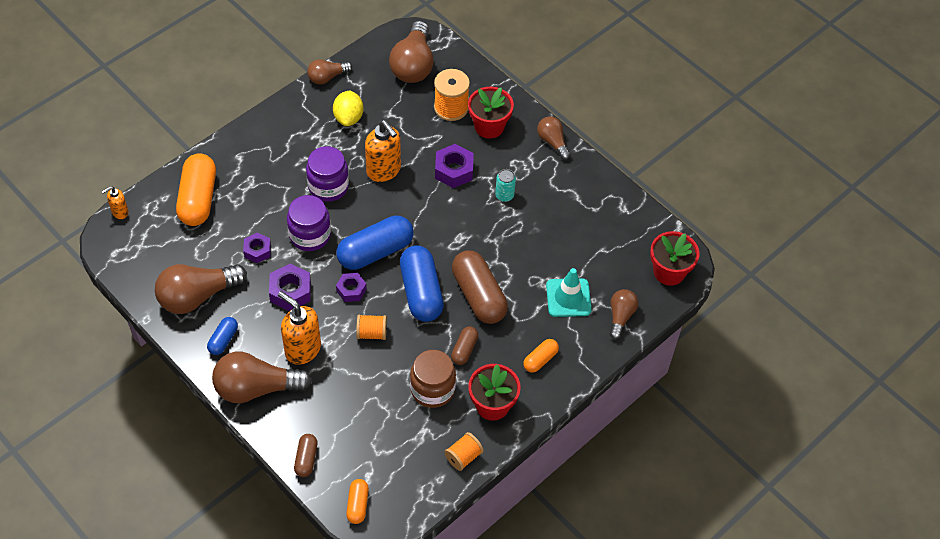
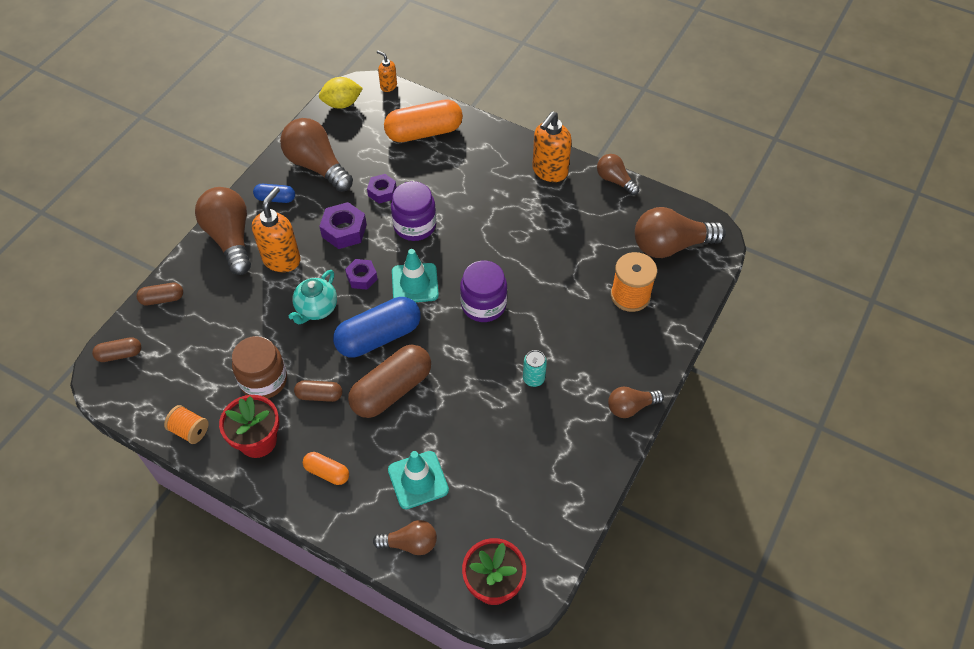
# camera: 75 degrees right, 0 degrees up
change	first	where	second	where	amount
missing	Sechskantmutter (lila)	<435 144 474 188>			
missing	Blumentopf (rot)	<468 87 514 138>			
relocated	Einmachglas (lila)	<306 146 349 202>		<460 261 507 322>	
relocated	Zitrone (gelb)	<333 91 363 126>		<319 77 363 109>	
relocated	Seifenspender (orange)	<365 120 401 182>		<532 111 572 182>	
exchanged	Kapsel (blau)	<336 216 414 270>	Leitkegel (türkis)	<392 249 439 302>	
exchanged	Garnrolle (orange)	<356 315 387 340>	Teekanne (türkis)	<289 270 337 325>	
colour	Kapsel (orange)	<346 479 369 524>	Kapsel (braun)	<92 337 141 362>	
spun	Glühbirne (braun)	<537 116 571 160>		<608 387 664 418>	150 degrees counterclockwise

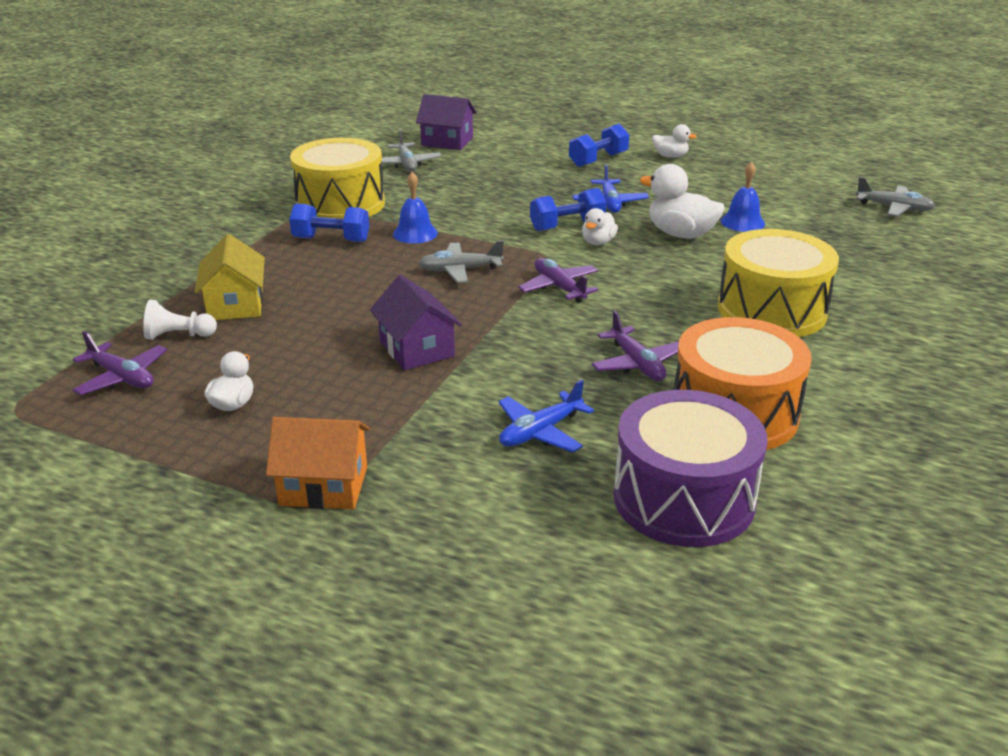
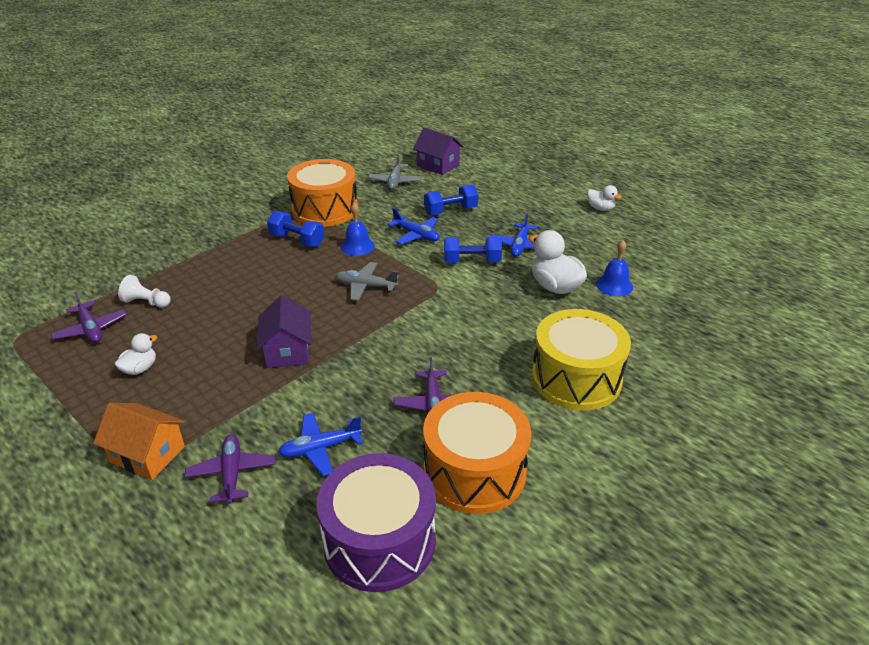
# camera: 20 degrees right, 5 degrees up
change	first	where	second	where	amount
missing	Haus (gelb)	<195 234 265 320>			
missing	Ente (weiß)	<582 208 618 245>			
missing	Flugzeug (grau)	<855 177 935 217>			
appeared			Flugzeug (blau)	<387 208 439 244>	
relocated	Flugzeug (lila)	<518 258 599 303>		<185 434 276 504>	
relocated	Hantel (blau)	<569 123 629 167>		<424 184 478 216>	
colour	Trommel (gelb)	<290 138 385 219>	Trommel (orange)	<287 159 358 227>	

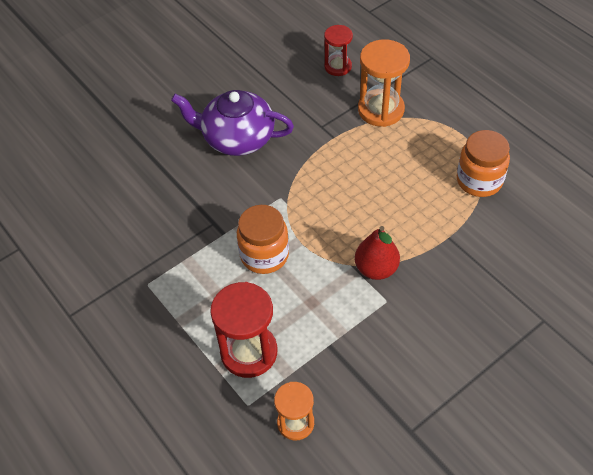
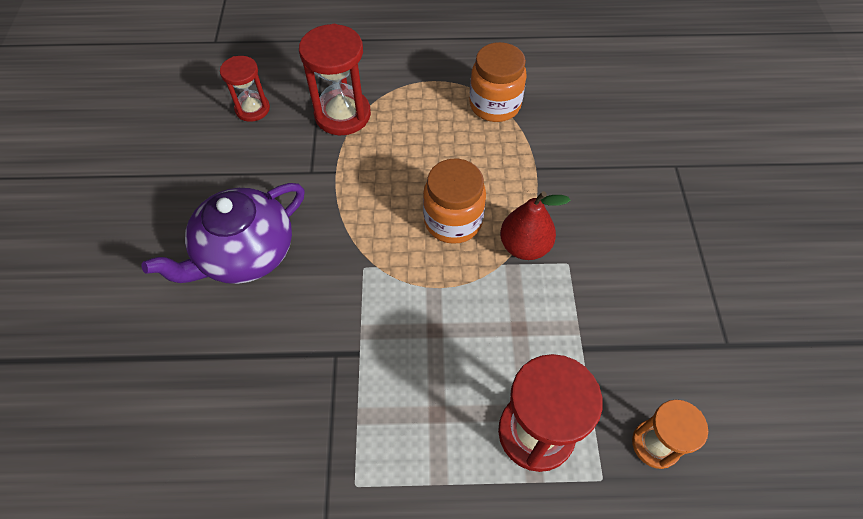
# camera: 55 degrees left, 5 degrees up
change	first	where	second	where	amount
relocated	Einmachglas (orange)	<237 205 289 274>		<423 159 486 244>	
colour	Sanduhr (orange)	<358 39 410 127>	Sanduhr (rot)	<299 24 371 135>	

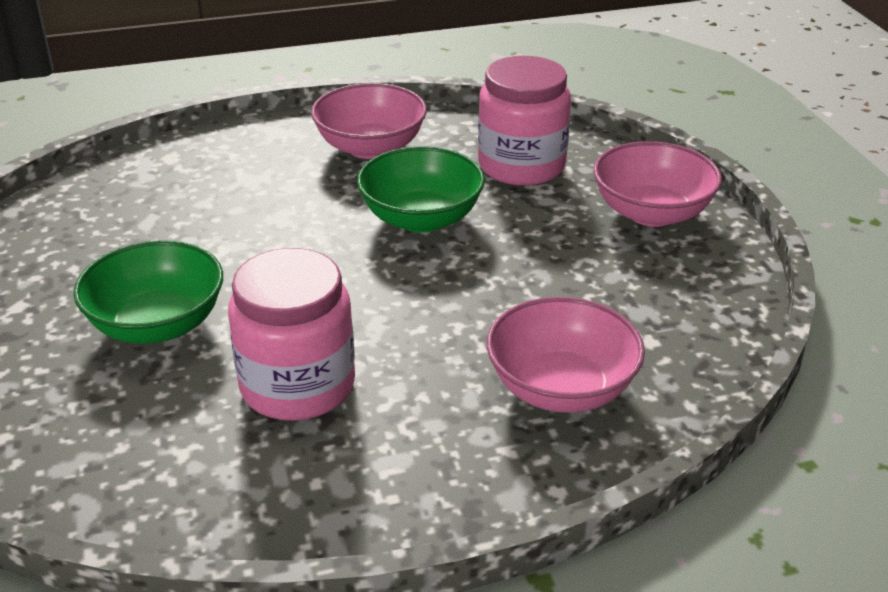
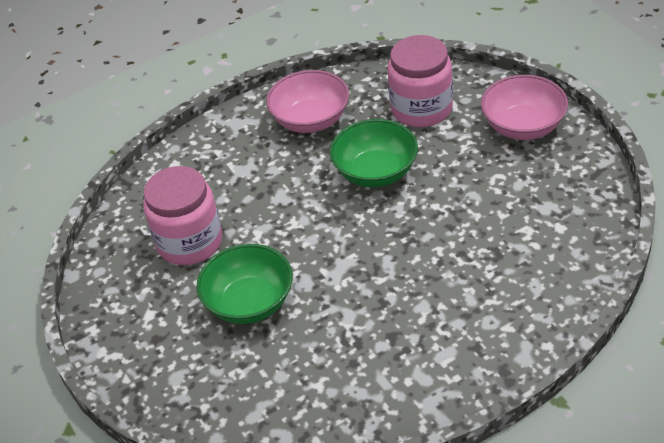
# camera: 10 degrees left, 10 degrees up
change	first	where	second	where	amount
missing	Schüssel (rosa)	<486 297 645 413>			
relocated	Einmachglas (rosa)	<228 248 355 421>		<143 166 222 265>	

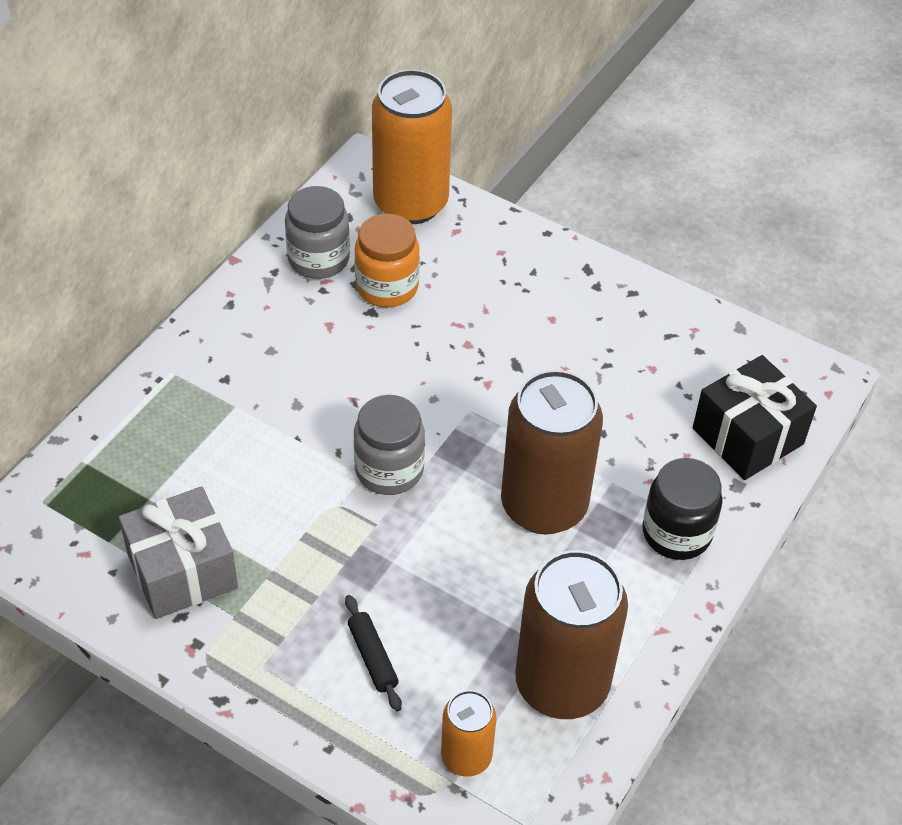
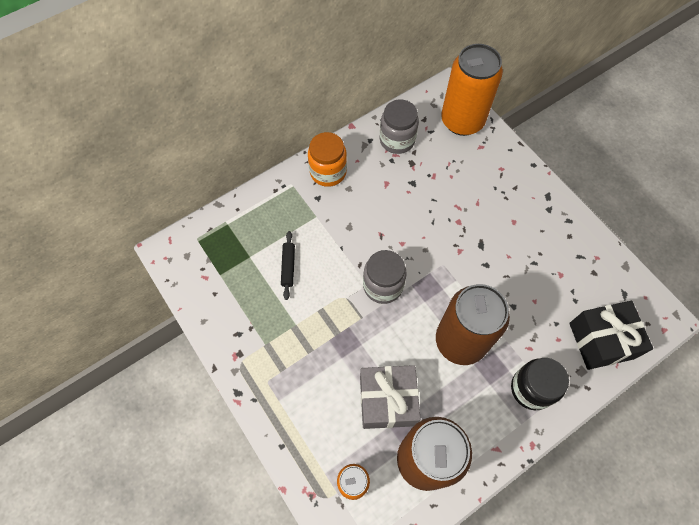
# camera: 25 degrees right, 15 degrees up
change	first	where	second	where	amount
relocated	Geschenk (grau)	<119 486 238 619>		<360 365 421 429>	
relocated	Nudelholz (schwarz)	<345 595 402 711>		<281 231 295 300>	
relocated	Einmachglas (orange)	<355 214 420 307>		<308 132 347 187>	

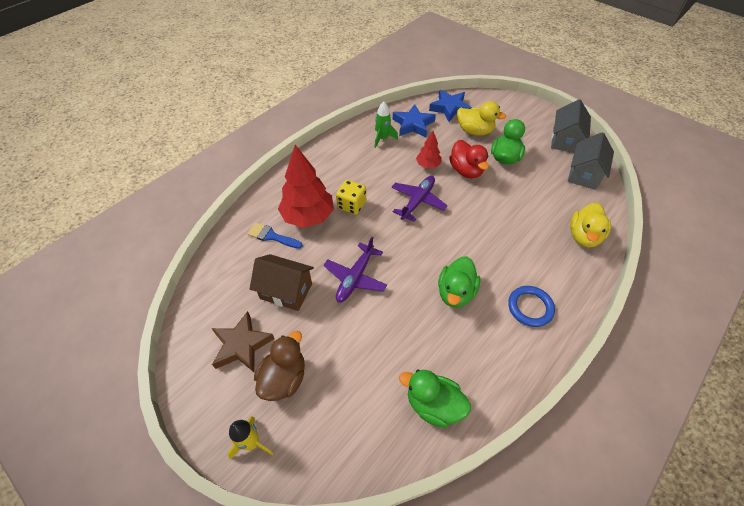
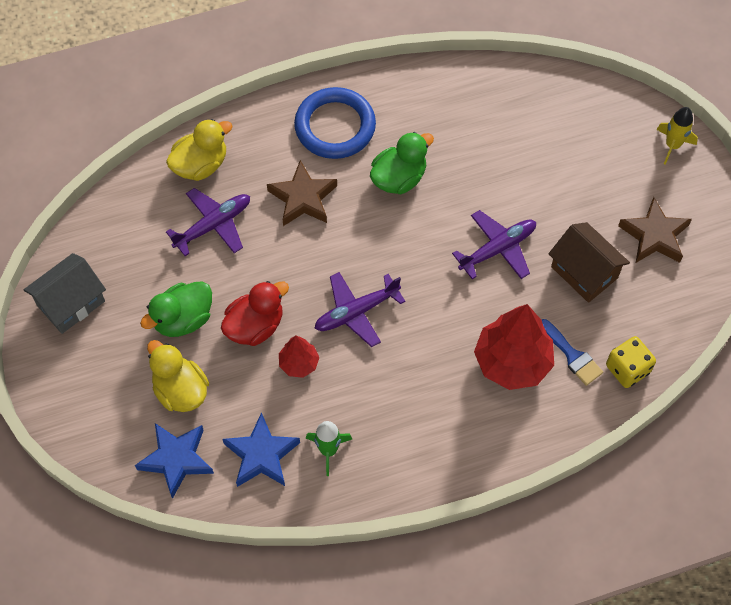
# camera: 150 degrees left, 10 degrees up
change	first	where	second	where	amount
missing	Ente (braun)	<254 331 305 401>			
missing	Ente (grün)	<399 370 471 428>			
missing	Haus (grau)	<568 132 614 190>			
appeared			Flugzeug (lila)	<166 188 250 256>	
appeared			Stern (braun)	<267 160 337 226>	
relocated	Spielwürfel (gelb)	<336 180 366 215>		<606 336 656 388>	
spun	Ente (rot)	<449 140 489 178>		<221 281 289 346>	45 degrees clockwise
size	Ring (blau)	<508 286 555 327>		<294 87 376 159>	x1.54

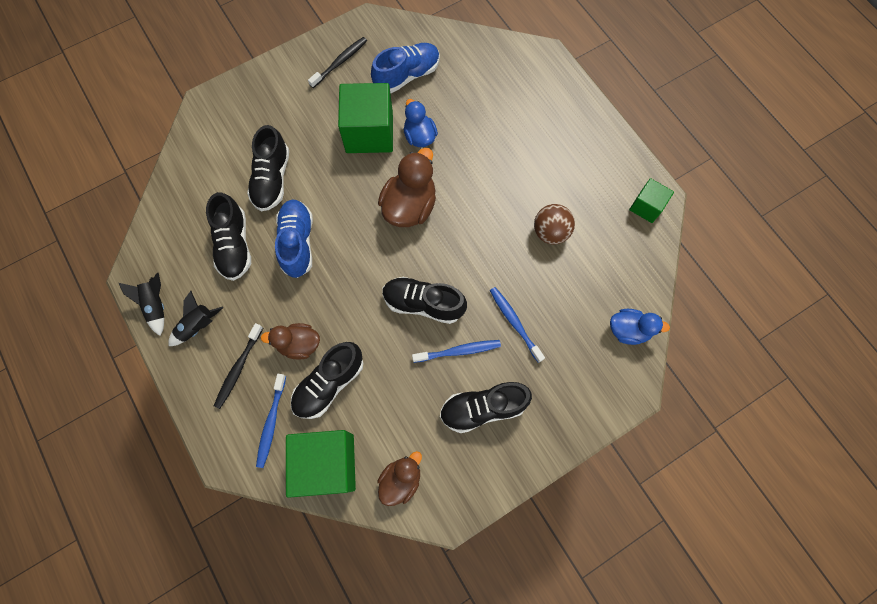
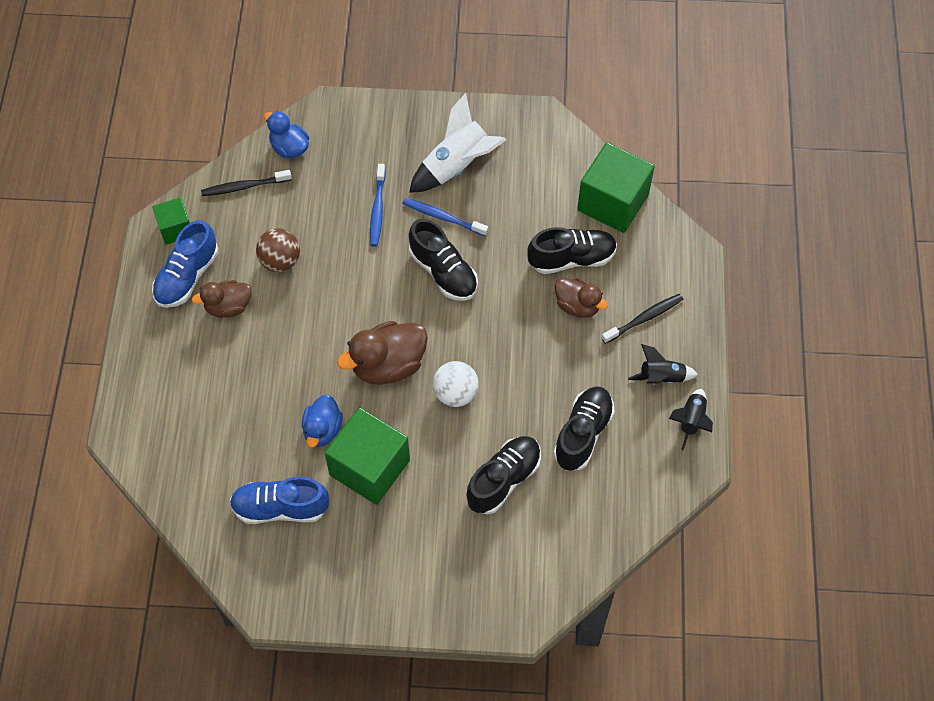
# camera: 145 degrees left, 10 degrees down
change	first	where	second	where	amount
missing	Zahnbürste (blau)	<256 374 286 468>			
appeared			Ball (weiß)	<433 361 479 407>	
relocated	Schuh (blau)	<275 199 313 278>		<152 220 218 308>	
relocated	Zahnbürste (schwarz)	<308 37 367 88>		<201 170 292 196>	
relocated	Ente (braun)	<377 451 422 506>		<192 280 252 318>	
exchanged	Schuh (schwarz)	<440 382 532 433>	Rakete (weiß)	<409 93 507 193>	

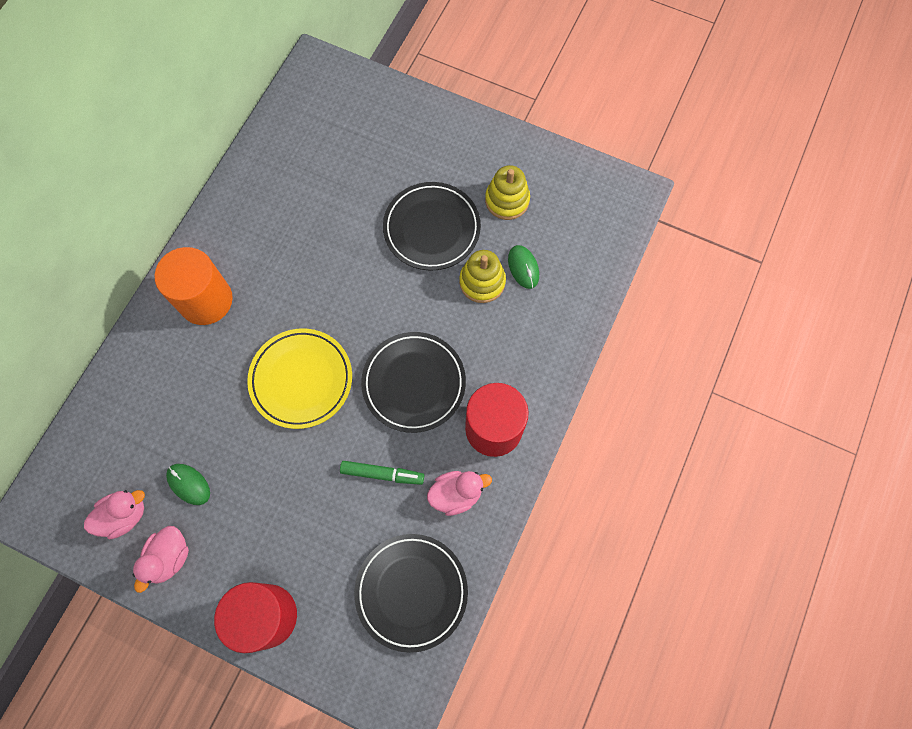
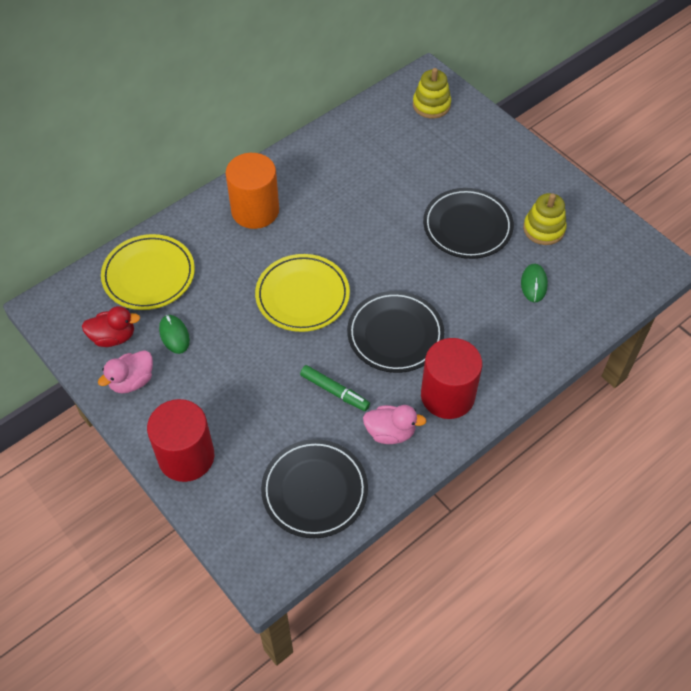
# camera: 25 degrees right, 15 degrees down
change	first	where	second	where	amount
appeared			Teller (gelb)	<101 234 195 310>	
relocated	Stapelspielzeug (gelb)	<459 250 506 303>		<413 68 451 118>	
colour	Ente (rosa)	<84 490 145 539>	Ente (rot)	<82 306 140 347>	

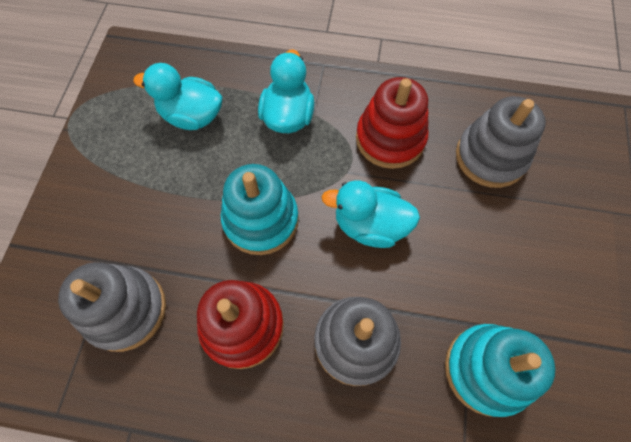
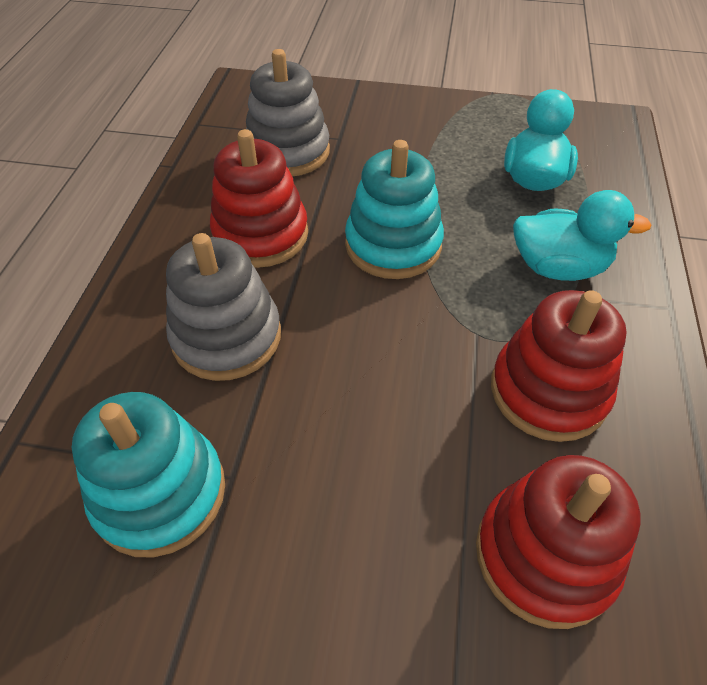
# camera: 90 degrees right, 15 degrees down
change	first	where	second	where	amount
missing	Ente (türkis)	<321 180 420 248>			
colour	Stapelspielzeug (grau)	<456 96 546 188>	Stapelspielzeug (rot)	<476 455 640 629>	

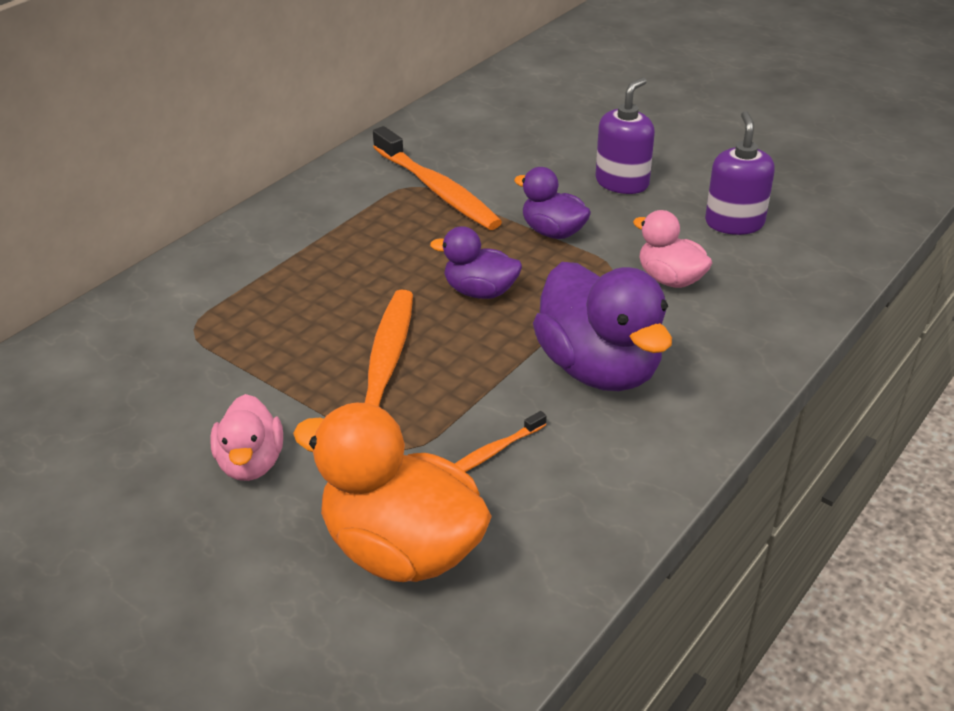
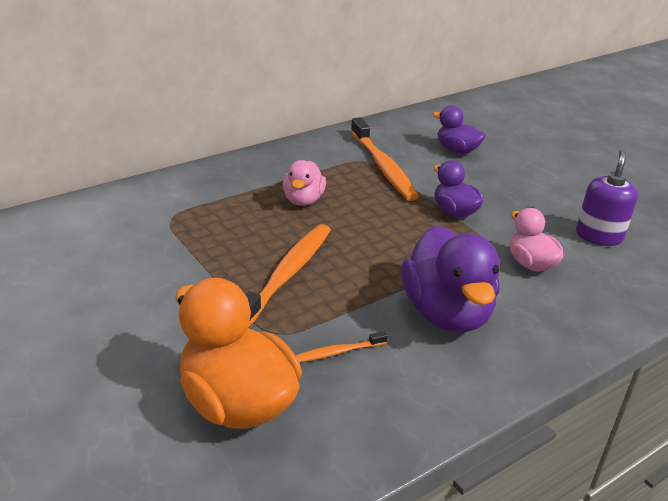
# camera: 15 degrees right, 5 degrees down
change	first	where	second	where	amount
missing	Seifenspender (lila)	<595 77 655 194>			
relocated	Ente (rosa)	<210 394 283 481>		<283 160 326 206>	
relocated	Ente (lila)	<430 226 522 299>		<433 105 486 154>	

